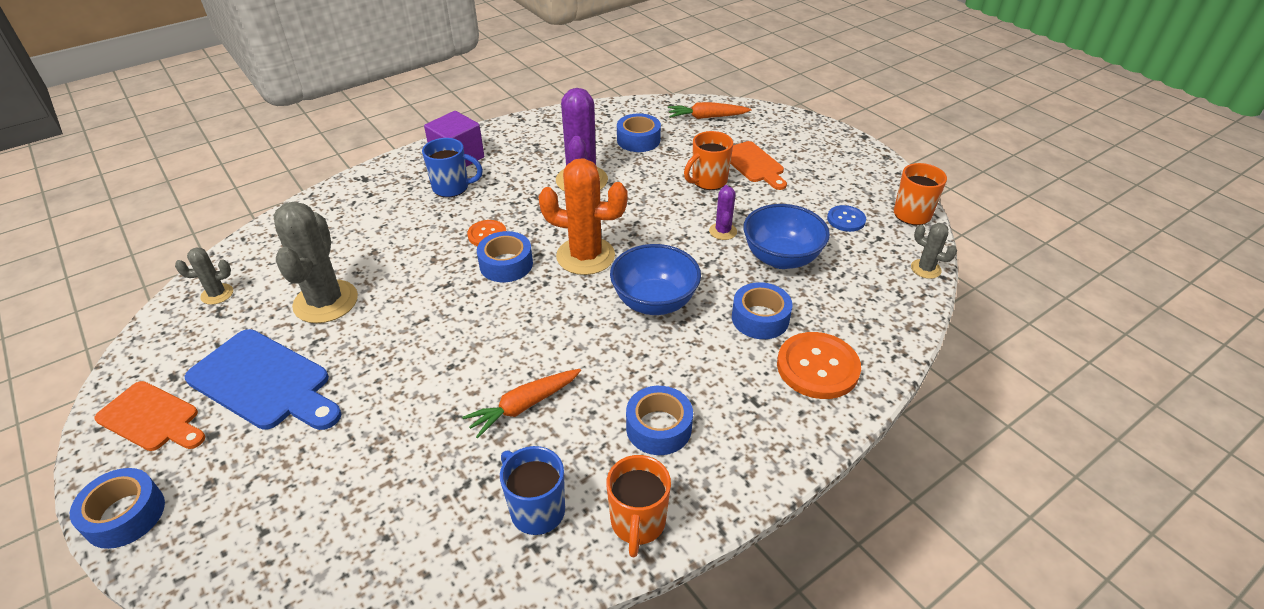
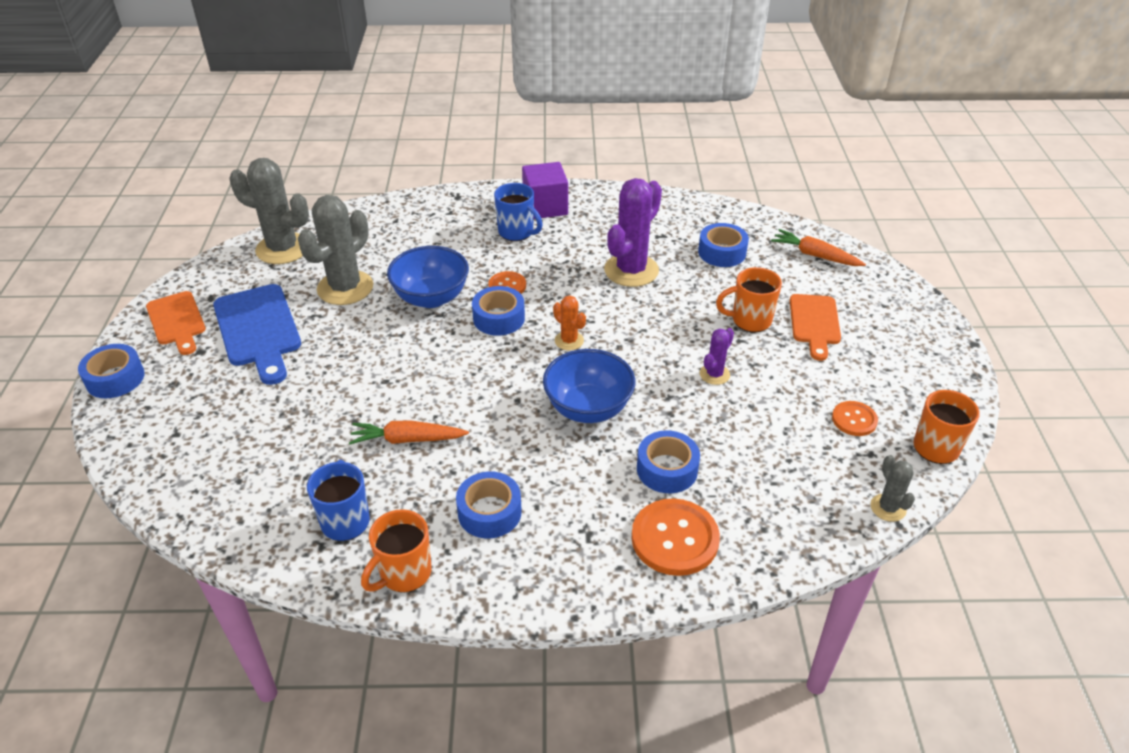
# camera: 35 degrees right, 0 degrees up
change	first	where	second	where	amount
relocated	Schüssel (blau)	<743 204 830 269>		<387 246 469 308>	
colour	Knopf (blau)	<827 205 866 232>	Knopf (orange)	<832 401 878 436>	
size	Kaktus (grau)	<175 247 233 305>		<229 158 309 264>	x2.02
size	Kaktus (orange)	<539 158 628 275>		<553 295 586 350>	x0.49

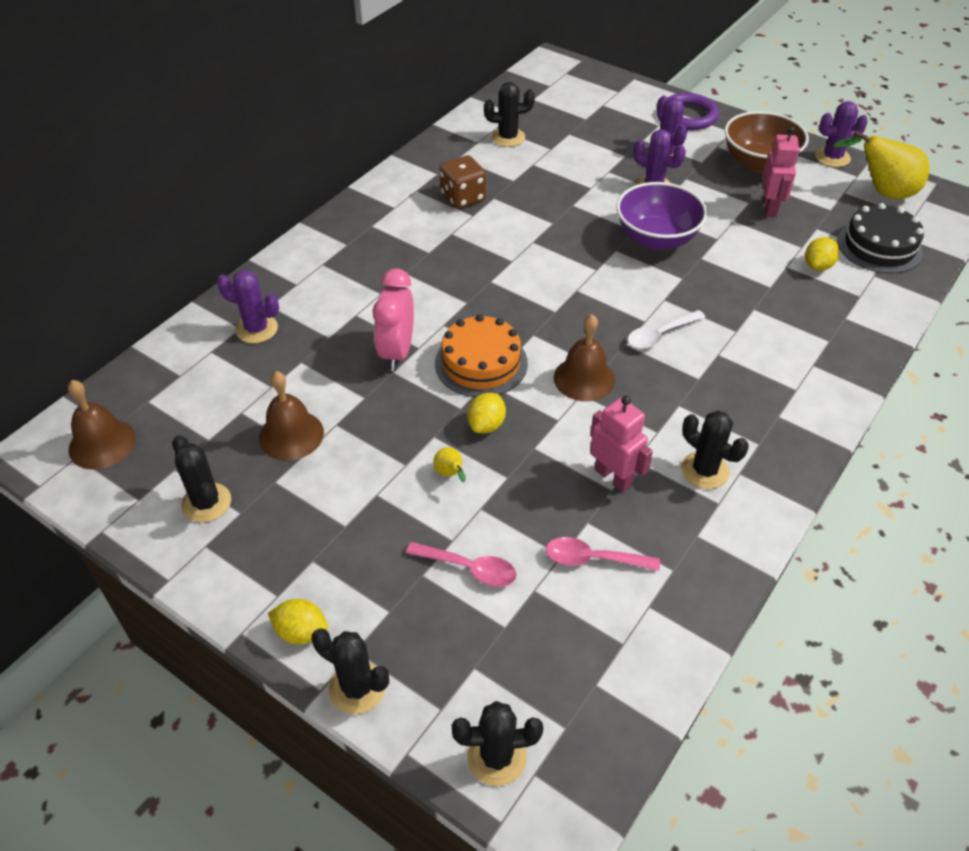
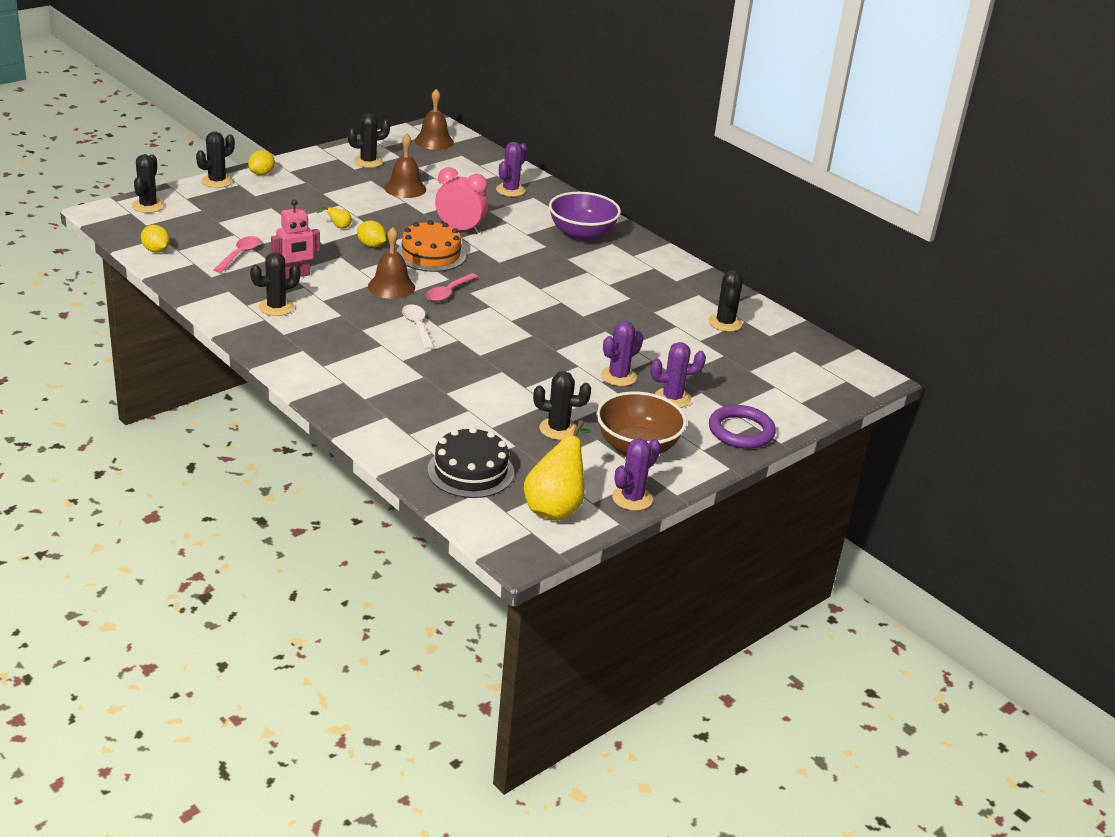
# camera: 100 degrees right, 15 degrees down
change	first	where	second	where	amount
missing	Spielwürfel (braun)	<440 155 486 209>			
relocated	Löffel (rosa)	<406 542 517 587>		<426 273 478 302>	
relocated	Schüssel (lila)	<616 182 707 250>		<549 192 621 242>	
relocated	Zitrone (gelb)	<805 237 839 271>		<141 225 170 253>	
exchanged	Roboter (rosa)	<762 126 800 217>	Kaktus (schwarz)	<533 371 591 440>	
spun	Kaktus (lila)	<815 101 868 167>		<612 438 661 511>	45 degrees clockwise

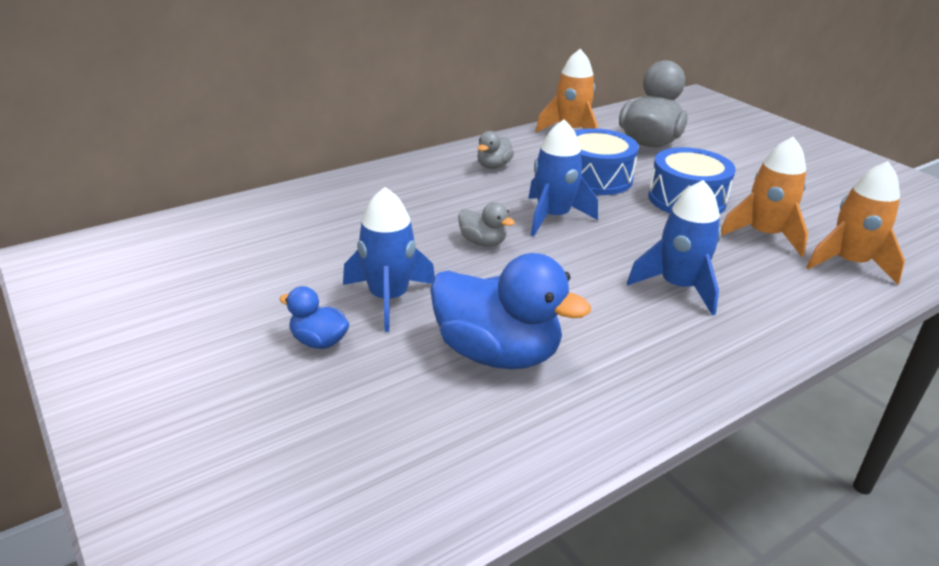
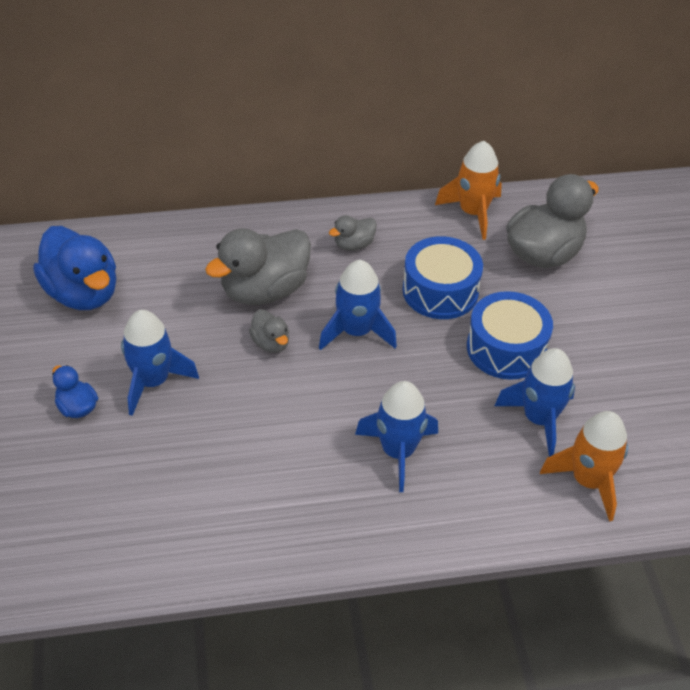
# camera: 25 degrees right, 15 degrees up
change	first	where	second	where	amount
appeared			Ente (grau)	<205 228 311 305>	
relocated	Ente (blau)	<430 253 591 369>		<33 226 116 310>	
colour	Rakete (orange)	<721 137 808 257>	Rakete (blau)	<495 348 575 457>	

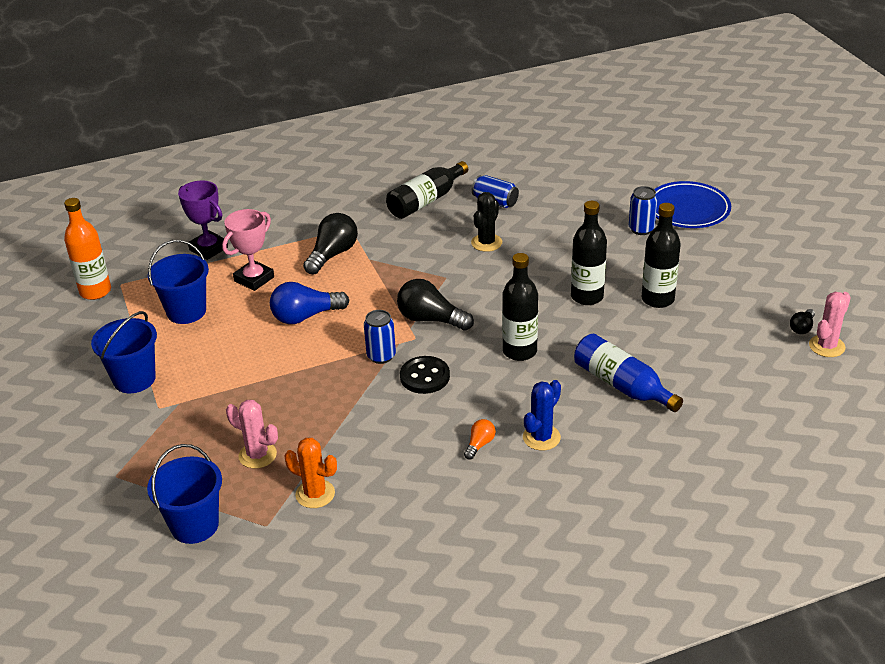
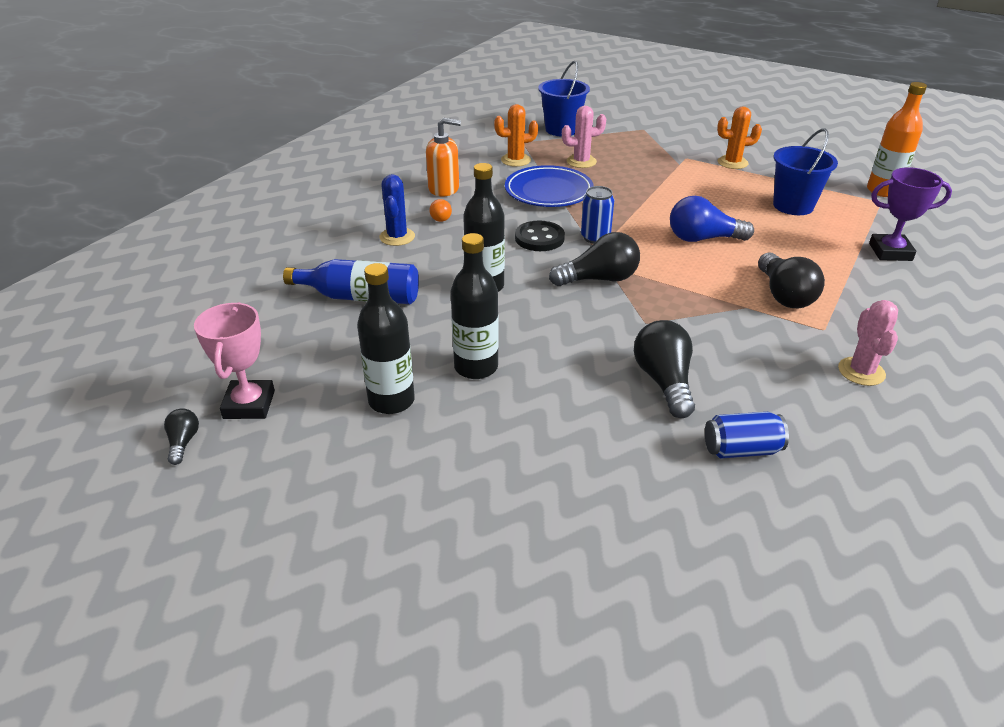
# camera: 140 degrees right, 0 degrees up
change	first	where	second	where	amount
missing	Flasche (schwarz)	<386 161 468 219>			
missing	Dose (blau)	<629 186 658 235>			
appeared			Seifenspender (orange)	<426 118 461 197>	
relocated	Pokal (rosa)	<222 209 274 291>		<194 302 275 419>	
relocated	Teller (blau)	<654 181 731 228>		<505 165 594 207>	
relocated	Kaktus (rosa)	<809 292 851 357>		<838 300 898 386>	
exchanged	Eimer (blau)	<91 311 157 393>	Kaktus (orange)	<717 106 762 169>	
exchanged	Kaktus (schwarz)	<471 192 502 252>	Glühbirne (schwarz)	<634 320 695 418>	
spun	Glühbirne (blau)	<270 282 349 324>		<670 196 754 242>	120 degrees counterclockwise

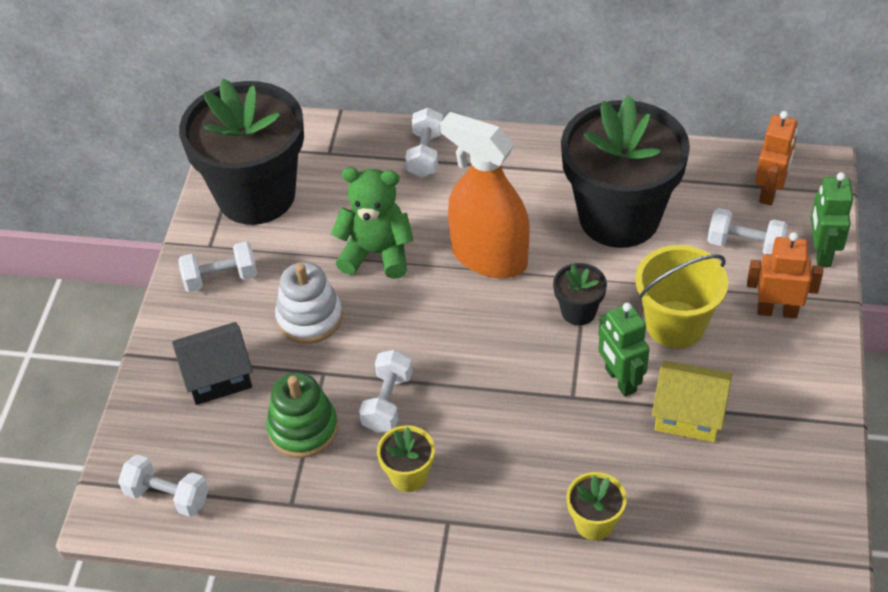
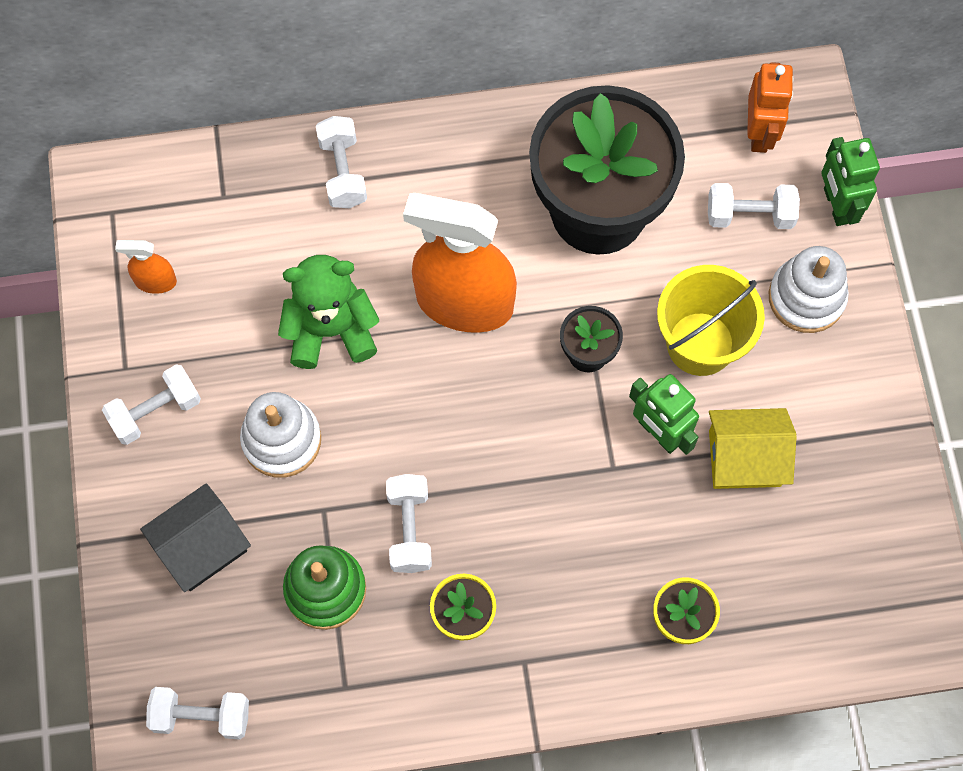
# camera: 20 degrees left, 20 degrees up
change	first	where	second	where	amount
exchanged	Blumentopf (schwarz)	<179 79 304 225>	Sprühflasche (orange)	<115 240 177 294>	
exchanged	Roboter (orange)	<747 232 823 319>	Stapelspielzeug (weiß)	<769 246 849 333>	

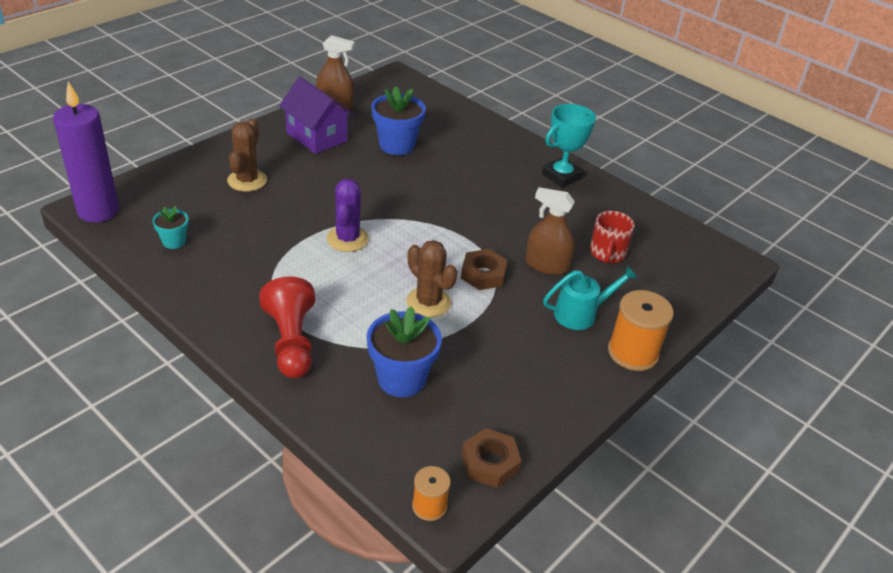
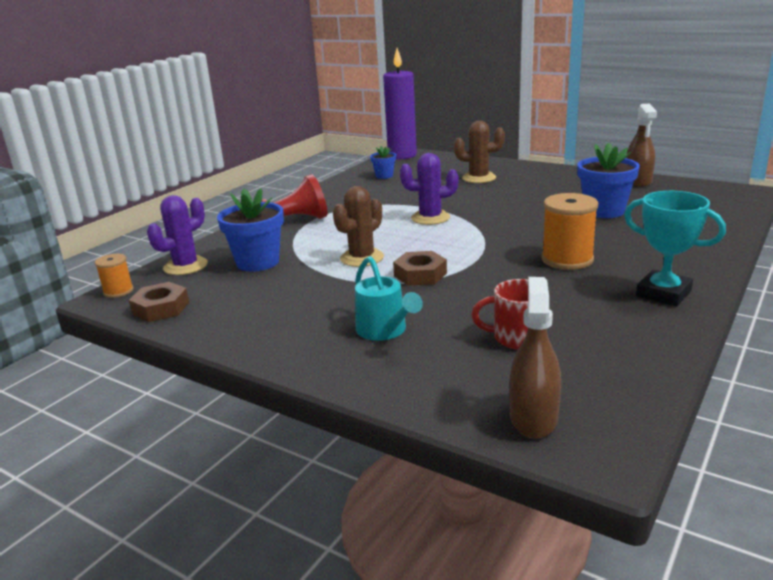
# camera: 85 degrees right, 15 degrees down
change	first	where	second	where	amount
missing	Haus (lila)	<279 77 354 154>			
appeared			Kaktus (lila)	<147 195 208 275>	
relocated	Sprühflasche (braun)	<525 187 575 275>		<509 277 561 439>	
relocated	Garnrolle (orange)	<608 290 674 371>		<541 193 598 270>	
colour	Blumentopf (türkis)	<153 206 189 249>	Blumentopf (blau)	<370 146 396 179>	

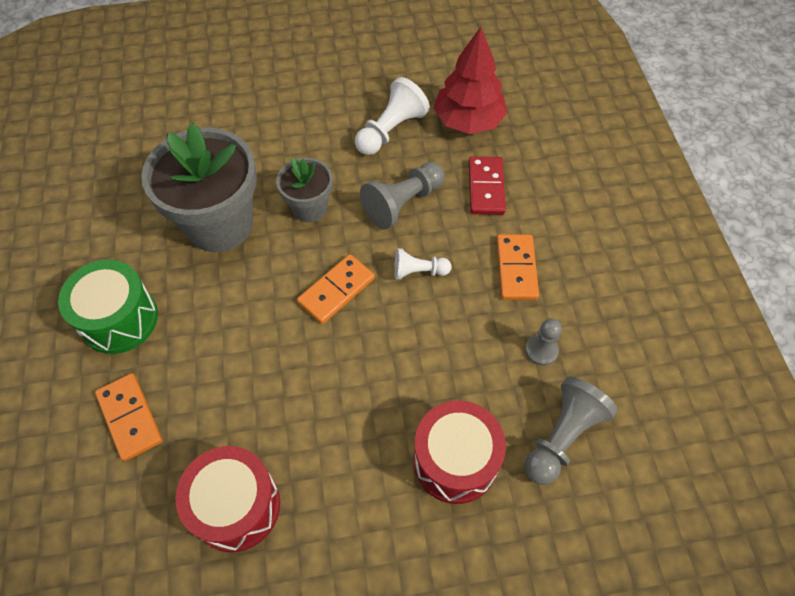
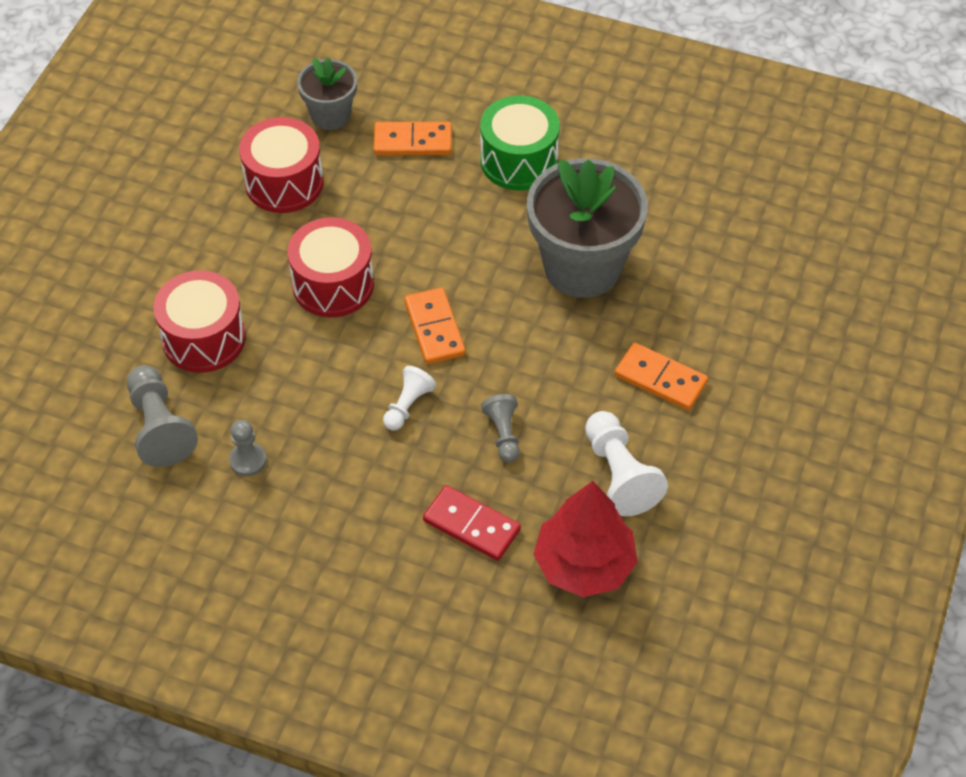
# camera: 120 degrees right, 5 degrees down
change	first	where	second	where	amount
appeared			Trommel (rot)	<288 217 374 317>	
relocated	Blumentopf (grau)	<276 158 333 222>		<297 58 357 130>	
relocated	Dominostein (orange)	<496 234 539 300>		<615 343 708 410>	
size	Bauer (grau)	<360 162 445 230>		<481 394 520 462>	x0.60

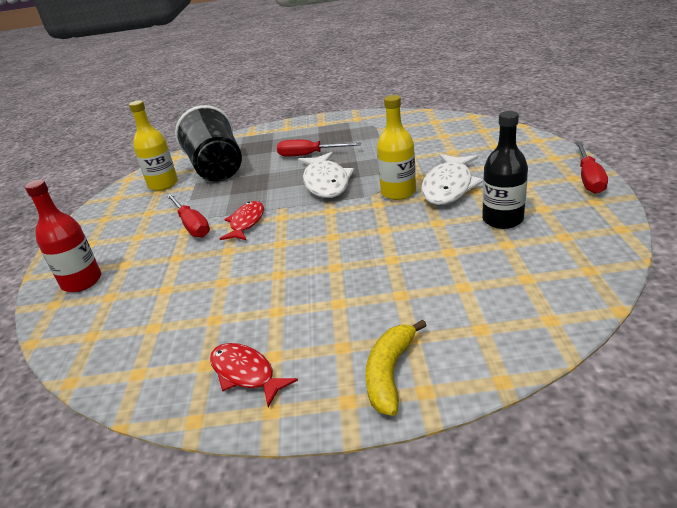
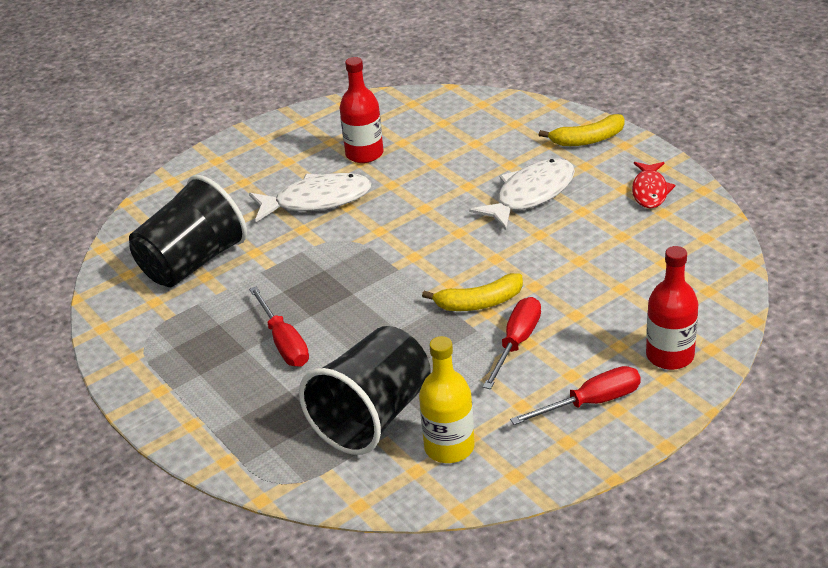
# camera: 125 degrees left, 5 degrees up
change	first	where	second	where	amount
missing	Flasche (gelb)	<377 95 416 200>			
appeared			Becher (schwarz)	<129 175 247 287>	
relocated	Fisch (weiß)	<298 152 354 198>		<469 158 575 230>	
relocated	Schraubenzieher (rot)	<575 141 608 194>		<510 366 641 425>	
exchanged	Fisch (rot)	<220 201 264 241>	Banane (gelb)	<422 273 523 311>	
colour	Flasche (schwarz)	<482 111 528 229>	Flasche (rot)	<339 57 384 163>	

